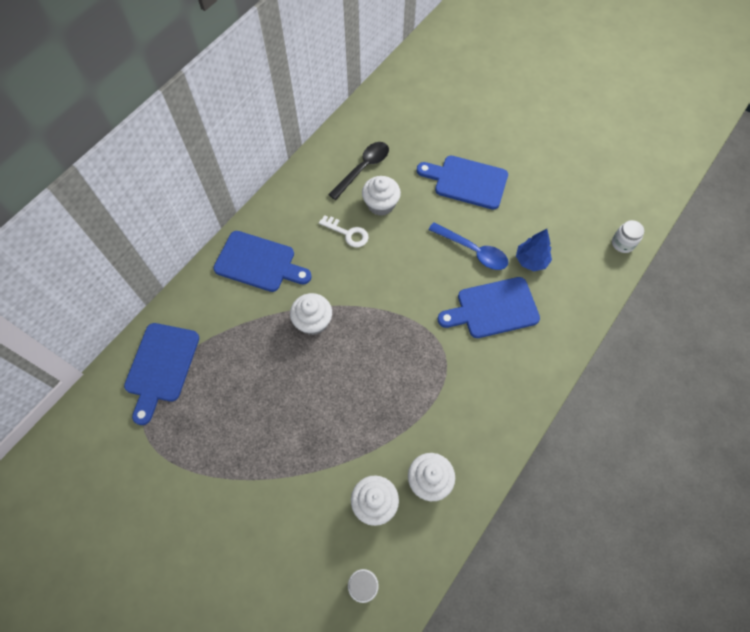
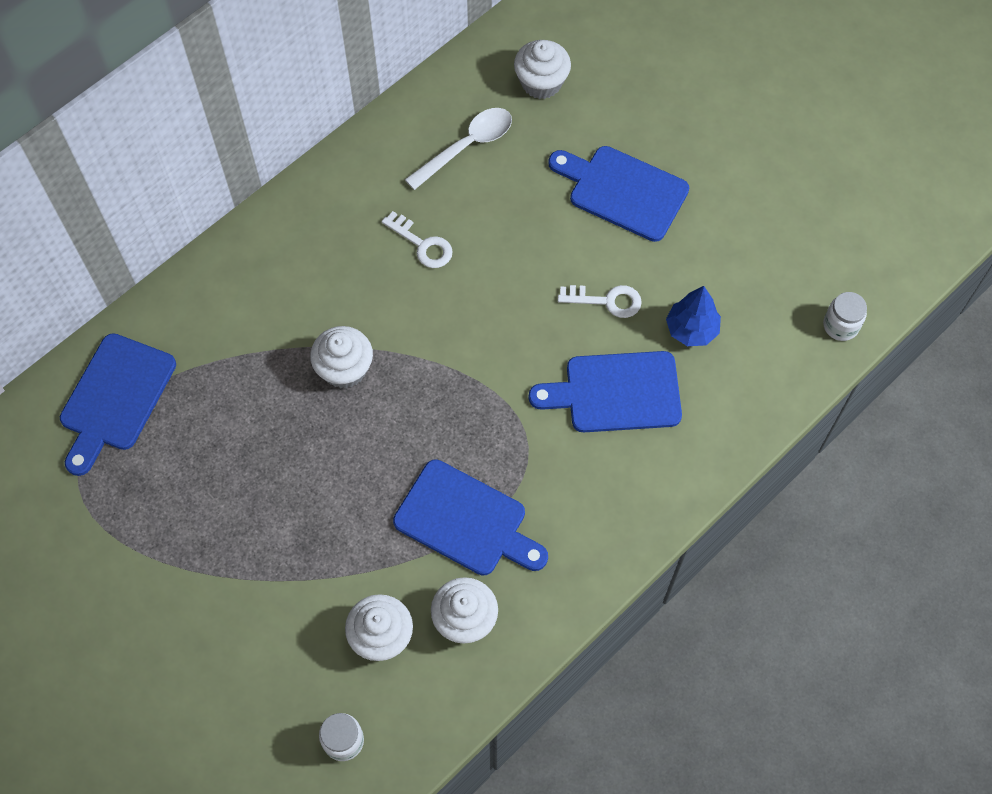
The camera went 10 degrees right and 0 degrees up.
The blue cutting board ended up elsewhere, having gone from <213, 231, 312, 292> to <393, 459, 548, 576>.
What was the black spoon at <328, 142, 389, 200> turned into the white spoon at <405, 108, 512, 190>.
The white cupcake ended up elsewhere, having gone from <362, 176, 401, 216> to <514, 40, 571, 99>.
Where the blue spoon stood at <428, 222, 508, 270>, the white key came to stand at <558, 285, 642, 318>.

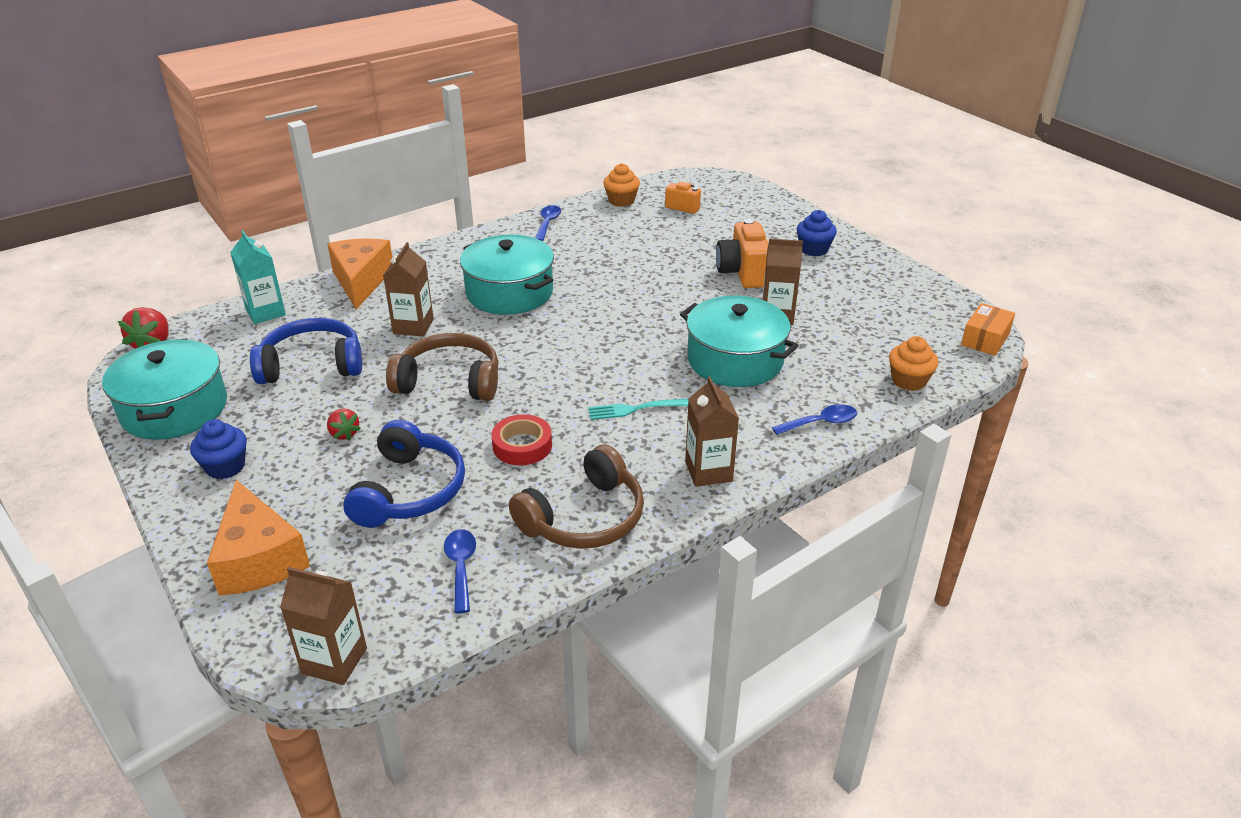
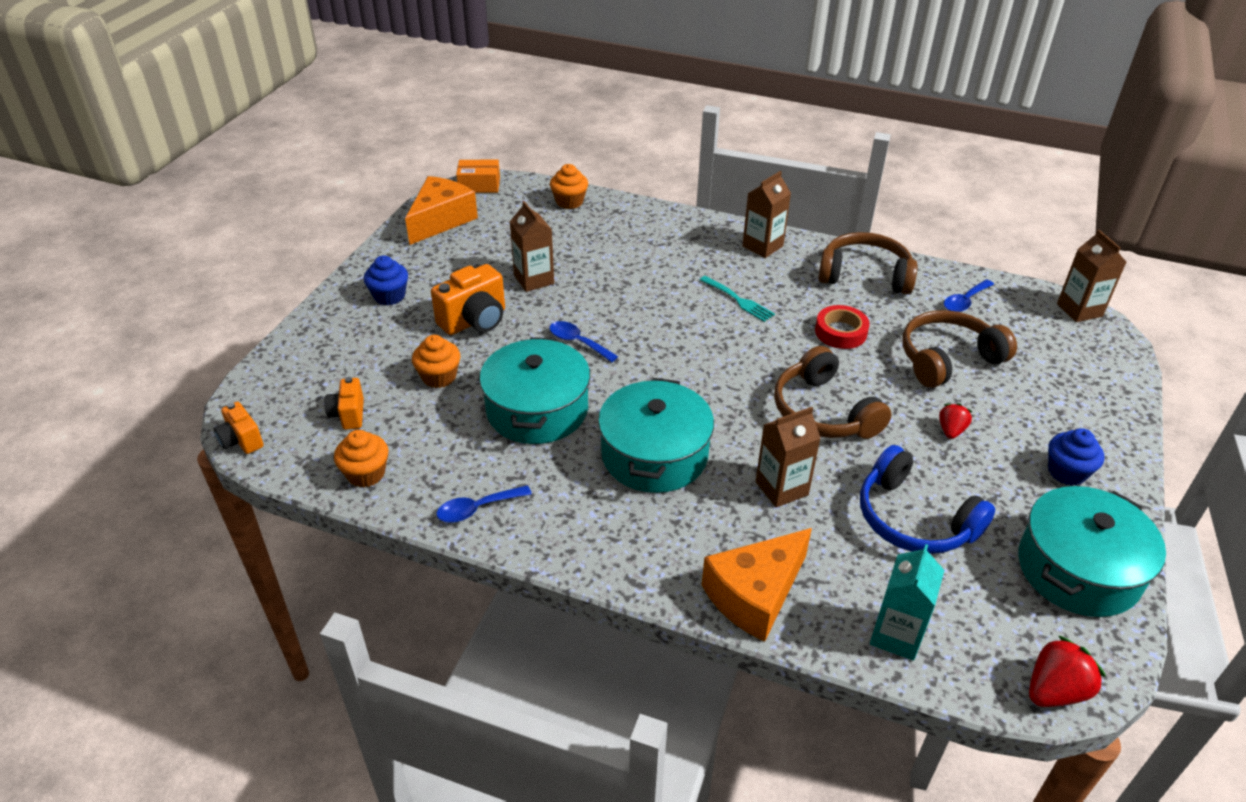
The camera went 125 degrees left and 5 degrees up.
The orange cheese ended up elsewhere, having gone from <207, 480, 310, 596> to <405, 176, 478, 245>.
What was the blue headphones at <343, 420, 465, 528> turned into the brown headphones at <902, 310, 1017, 388>.
The turquoise pot ended up elsewhere, having gone from <680, 296, 799, 387> to <479, 337, 590, 444>.
The blue spoon ended up elsewhere, having gone from <772, 404, 857, 435> to <549, 321, 618, 362>.
The second view gained the orange camera at <214, 402, 264, 454>.
The second view gained the orange cupcake at <412, 335, 460, 388>.

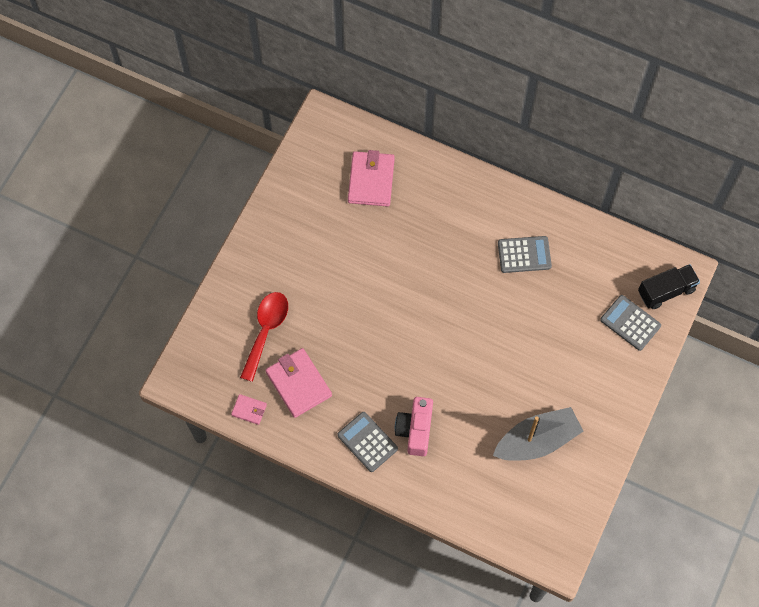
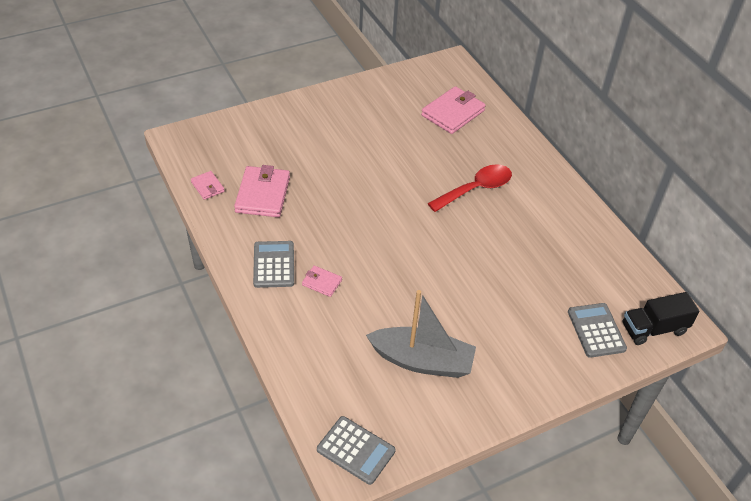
The camera went 35 degrees right and 20 degrees down.
The red spoon ended up elsewhere, having gone from <240, 292, 288, 382> to <428, 164, 512, 212>.
Where the pink camera stood at <395, 397, 433, 456>, the pink wallet came to stand at <302, 266, 342, 297>.
The grey calculator ended up elsewhere, having gone from <498, 236, 552, 273> to <317, 416, 396, 485>.
The black truck at <638, 264, 700, 309> ended up facing another way, 150 degrees clockwise from before.

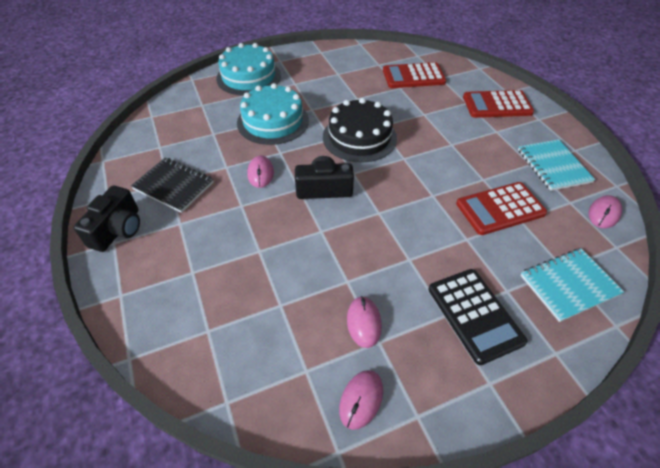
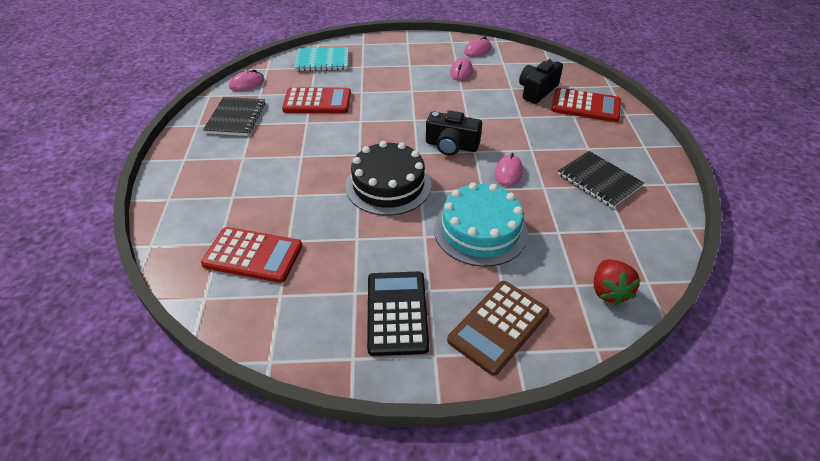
The camera went 160 degrees left and 5 degrees down.
The black camera ended up elsewhere, having gone from <74, 185, 140, 252> to <519, 59, 563, 104>.
Where the turquoise cake stood at <216, 43, 281, 96>, the brown calculator came to stand at <447, 281, 549, 376>.
The black calculator ended up elsewhere, having gone from <429, 269, 528, 365> to <367, 272, 429, 356>.
The red calculator ended up elsewhere, having gone from <463, 90, 534, 118> to <551, 88, 621, 122>.
What was the turquoise notebook at <518, 139, 595, 191> turned into the black notebook at <203, 97, 265, 136>.
The second view gained the red strawberry at <594, 259, 641, 306>.

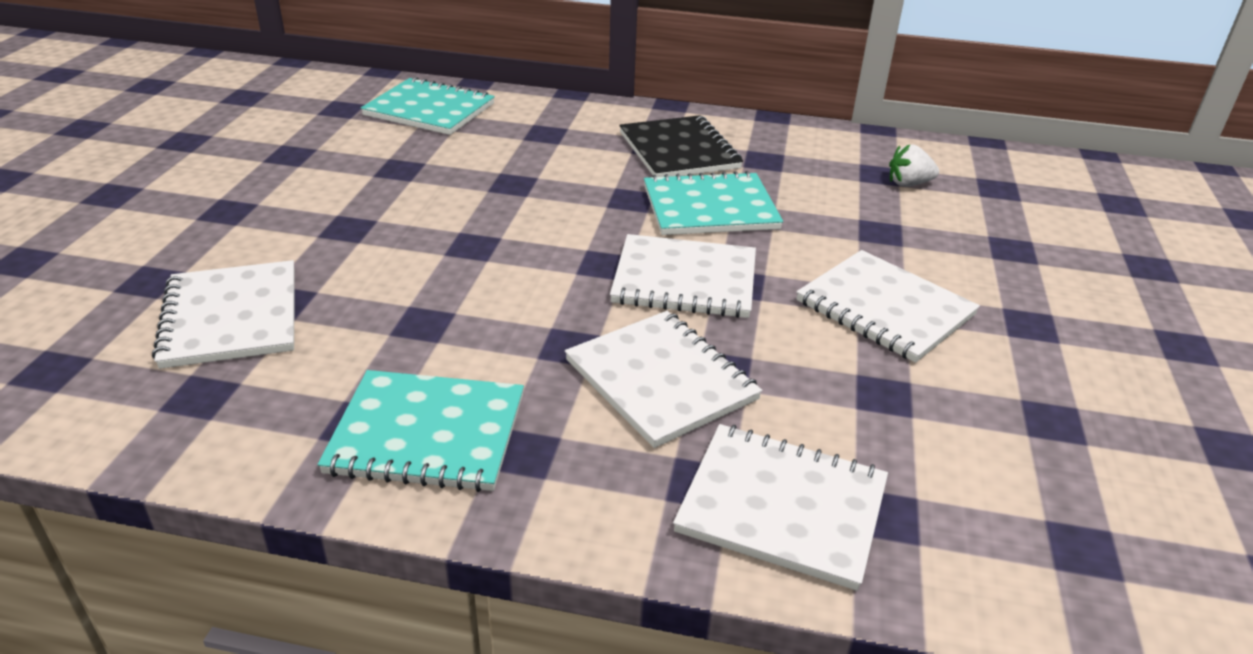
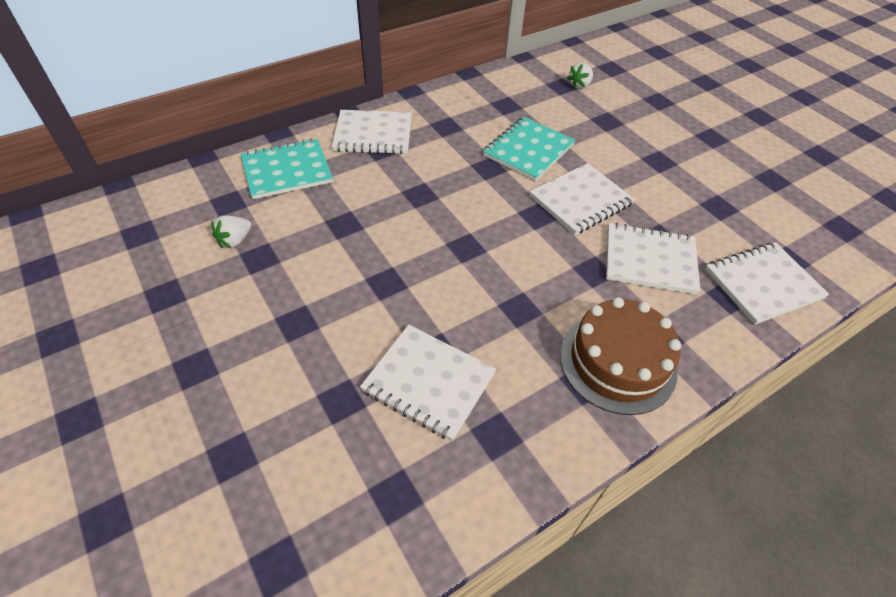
The camera went 45 degrees left and 15 degrees up.
Where the turquoise notebook stood at <318, 370, 524, 492>, the brown cake came to stand at <560, 297, 681, 415>.
The second view lost the black notebook at <619, 115, 743, 177>.
The white notebook ended up elsewhere, having gone from <796, 250, 980, 363> to <332, 110, 412, 154>.
The second view gained the white strawberry at <211, 215, 251, 248>.

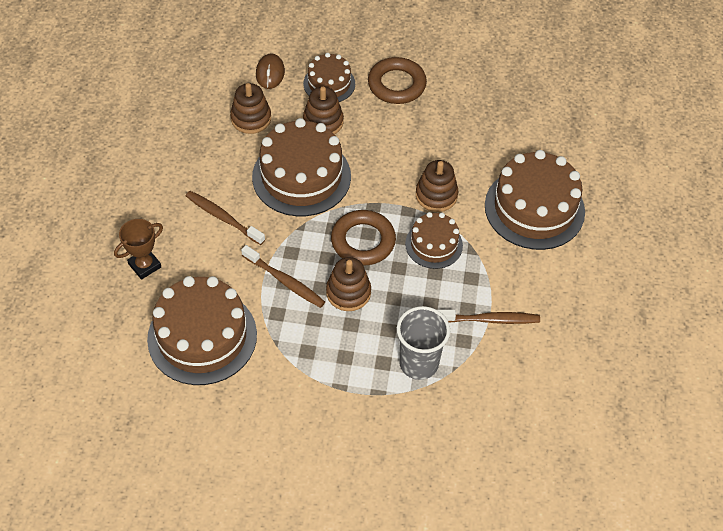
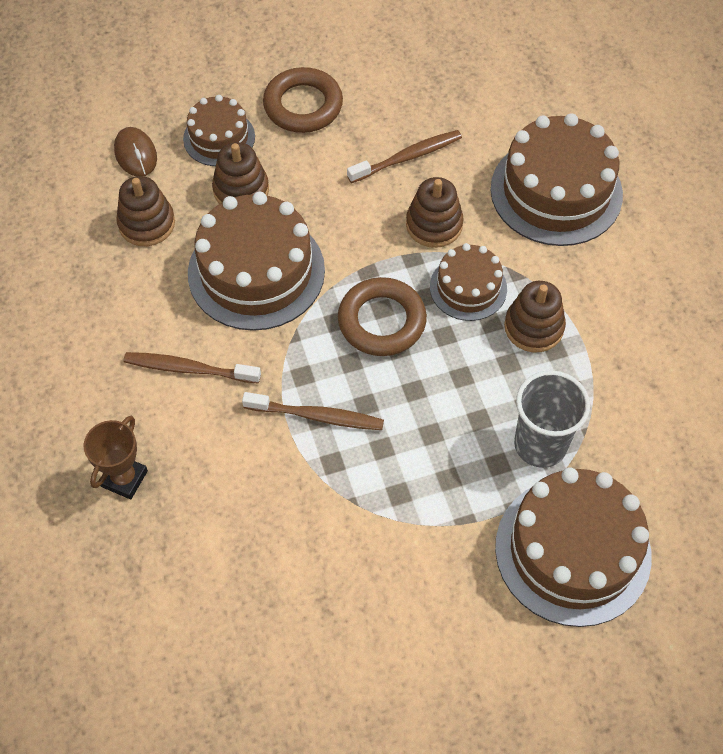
The camera went 25 degrees left and 5 degrees up.
The brown cake ended up elsewhere, having gone from <147, 276, 257, 385> to <495, 467, 652, 627>.
The brown stacking toy ended up elsewhere, having gone from <326, 257, 371, 311> to <504, 281, 566, 352>.
The brown toothbrush ended up elsewhere, having gone from <438, 310, 540, 324> to <347, 130, 462, 183>.

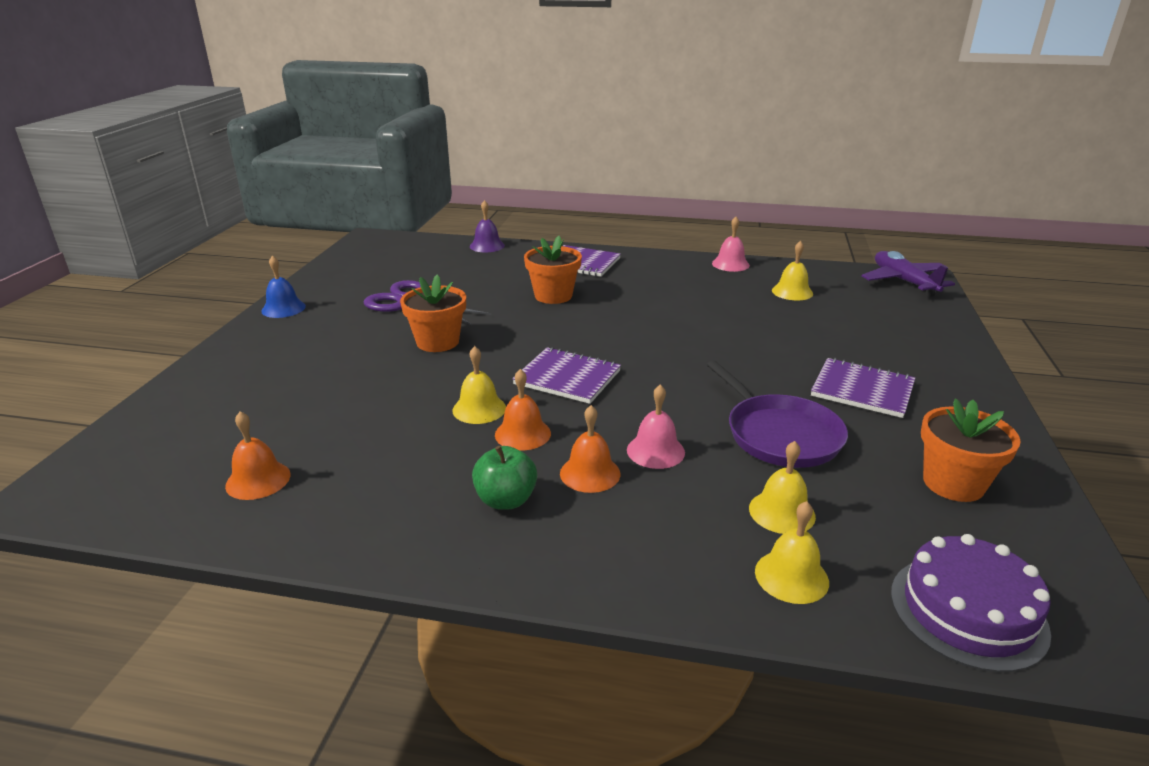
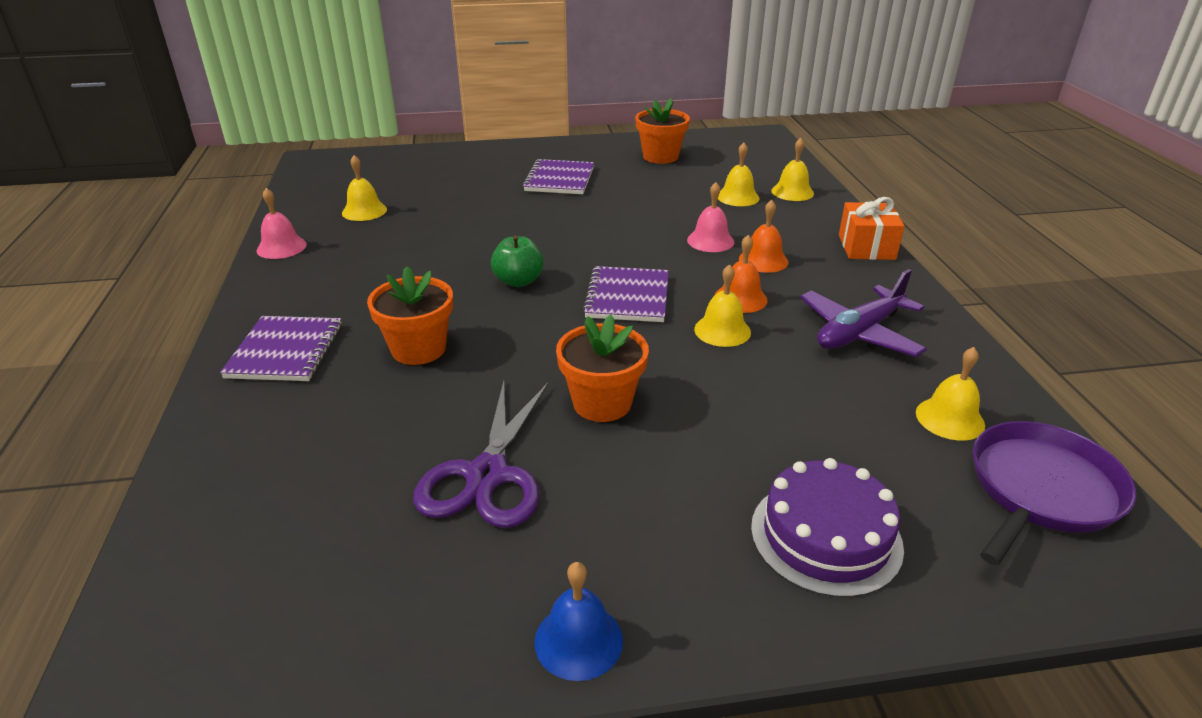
The camera went 110 degrees left and 5 degrees up.
What was the orange bell at <225, 411, 290, 500> turned into the yellow bell at <916, 347, 985, 441>.
The second view lost the purple bell at <470, 200, 505, 252>.
The green apple ended up elsewhere, having gone from <472, 446, 537, 510> to <491, 235, 544, 287>.
The purple pan ended up elsewhere, having gone from <707, 361, 848, 468> to <973, 421, 1136, 565>.
The purple plane ended up elsewhere, having gone from <861, 251, 955, 297> to <800, 269, 927, 357>.
The purple cake ended up elsewhere, having gone from <891, 534, 1051, 672> to <751, 458, 904, 598>.
The second view gained the orange gift at <839, 197, 905, 260>.

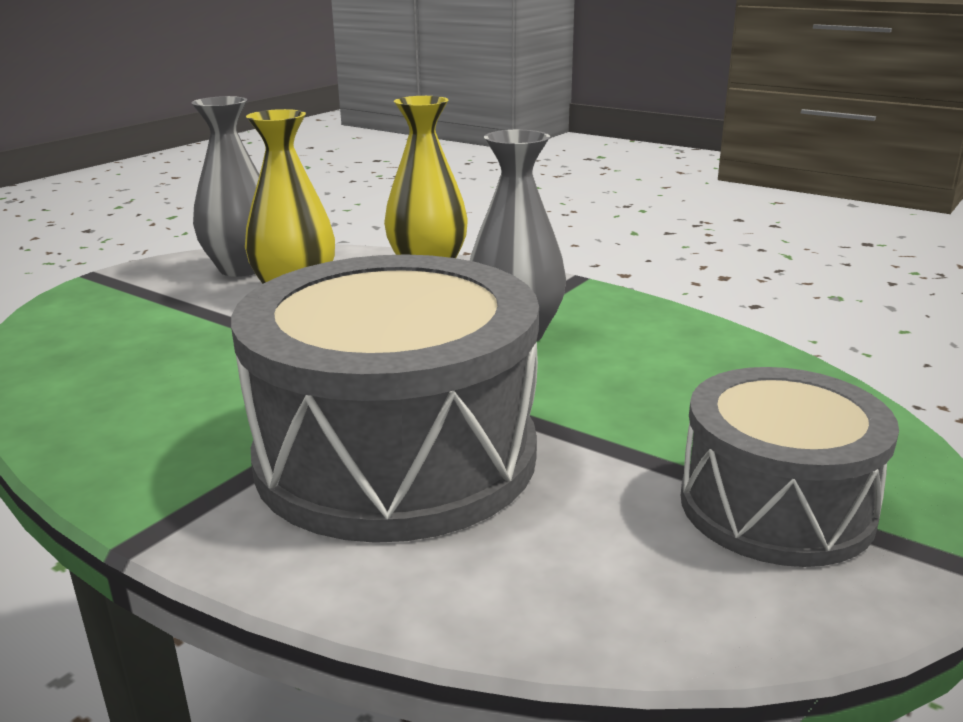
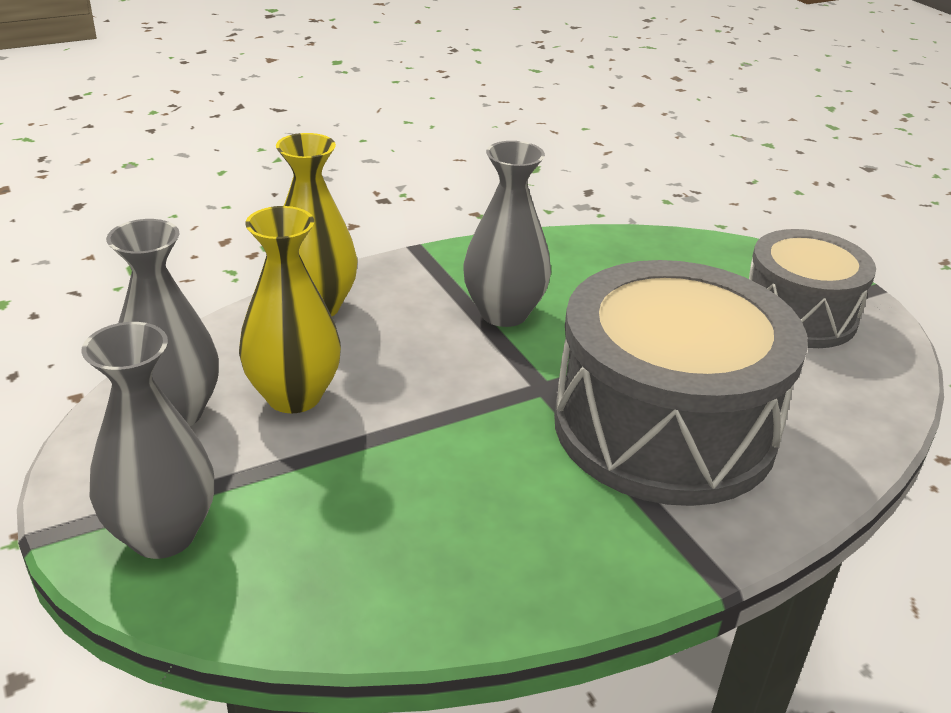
The camera went 65 degrees left and 10 degrees up.
The second view gained the grey vase at <82, 322, 214, 559>.

